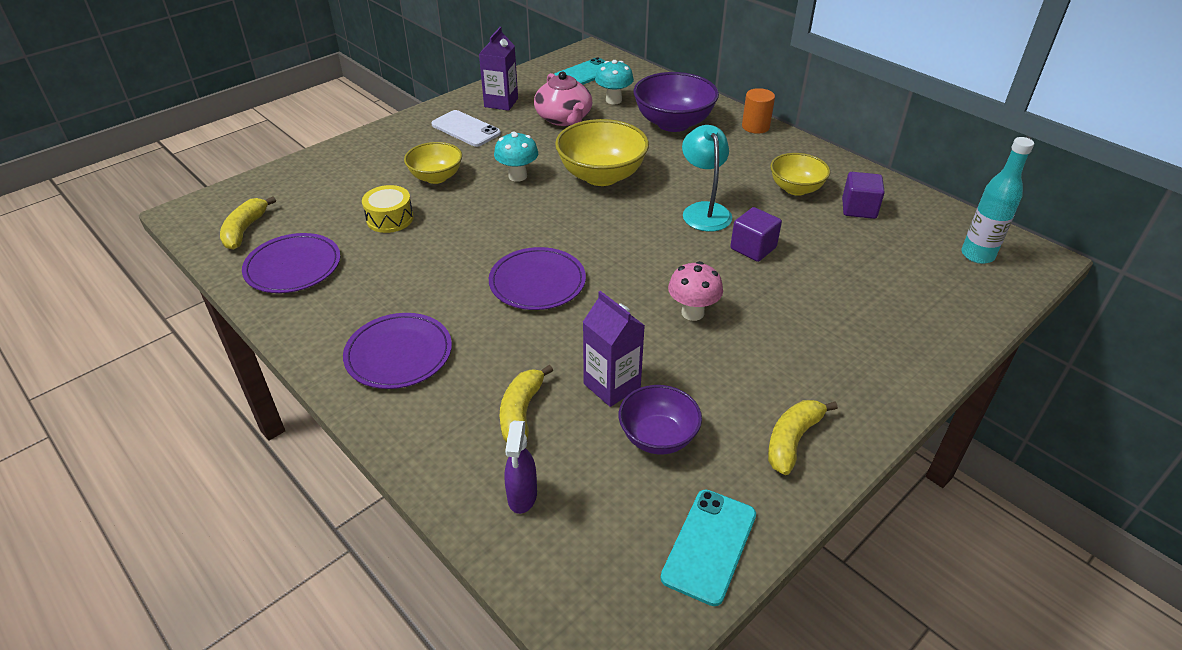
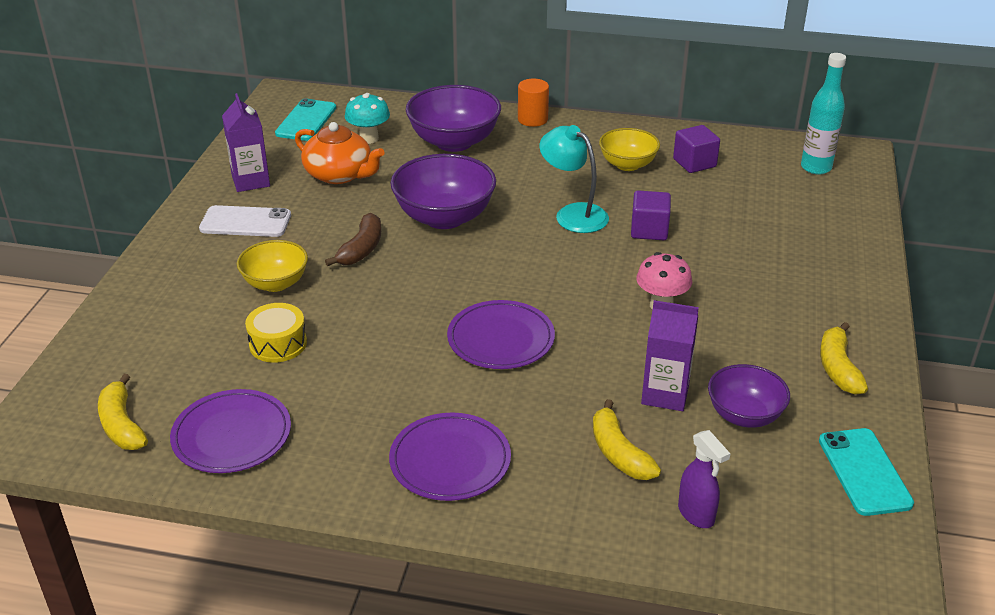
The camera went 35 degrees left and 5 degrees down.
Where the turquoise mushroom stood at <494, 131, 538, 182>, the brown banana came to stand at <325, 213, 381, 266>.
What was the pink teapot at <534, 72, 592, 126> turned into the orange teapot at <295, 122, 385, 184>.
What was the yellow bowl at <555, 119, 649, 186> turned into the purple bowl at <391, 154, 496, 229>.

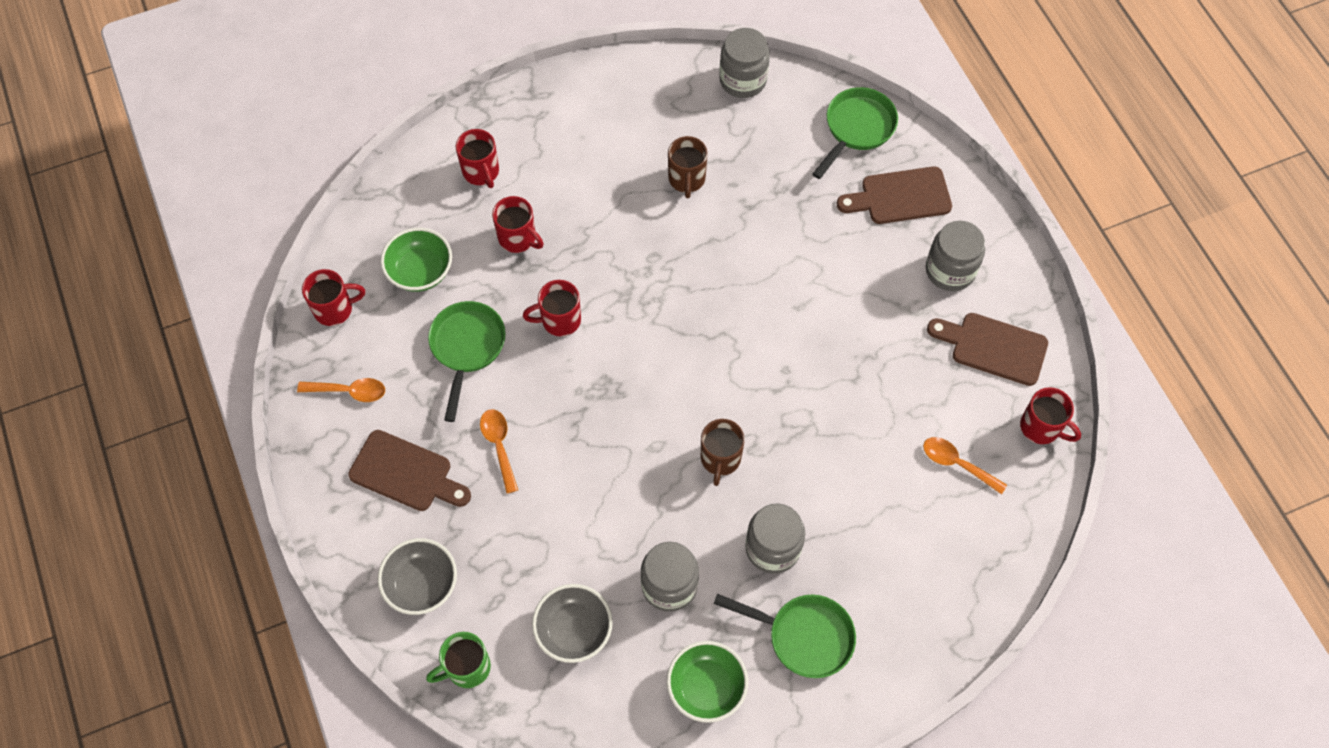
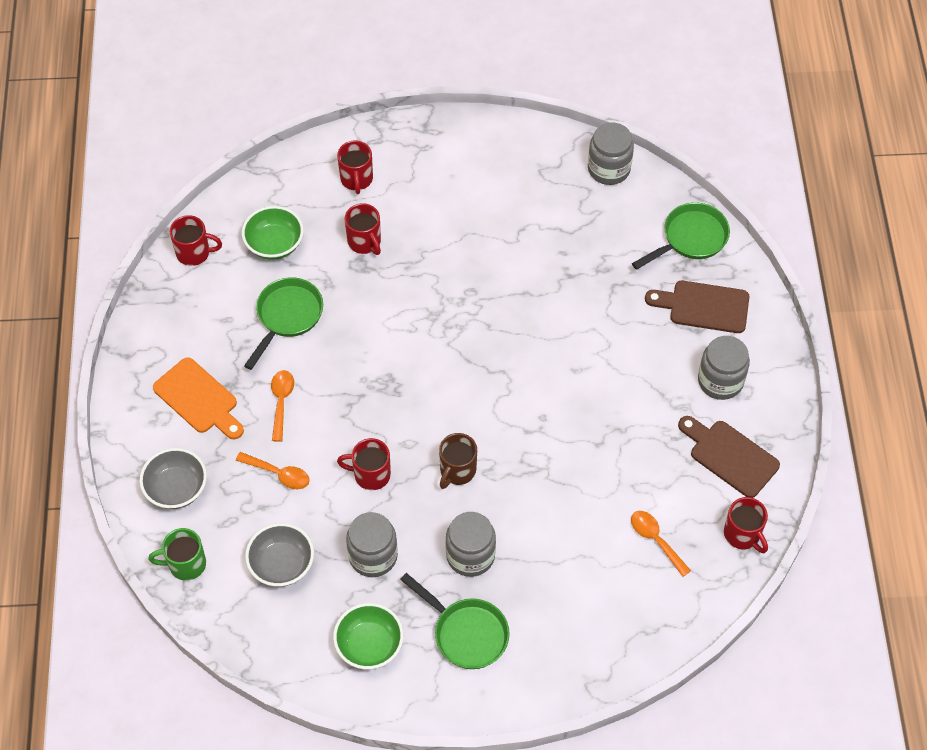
The camera went 20 degrees right and 5 degrees down.
The orange spoon ended up elsewhere, having gone from <297, 378, 385, 402> to <236, 452, 310, 489>.
What was the brown cutting board at <348, 430, 471, 511> turned into the orange cutting board at <153, 357, 244, 439>.
The red mug ended up elsewhere, having gone from <523, 280, 581, 337> to <337, 438, 391, 490>.
The second view lost the brown mug at <668, 136, 708, 198>.

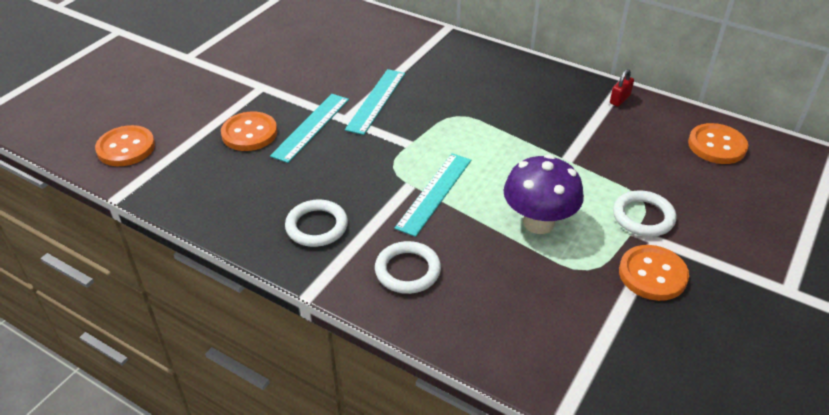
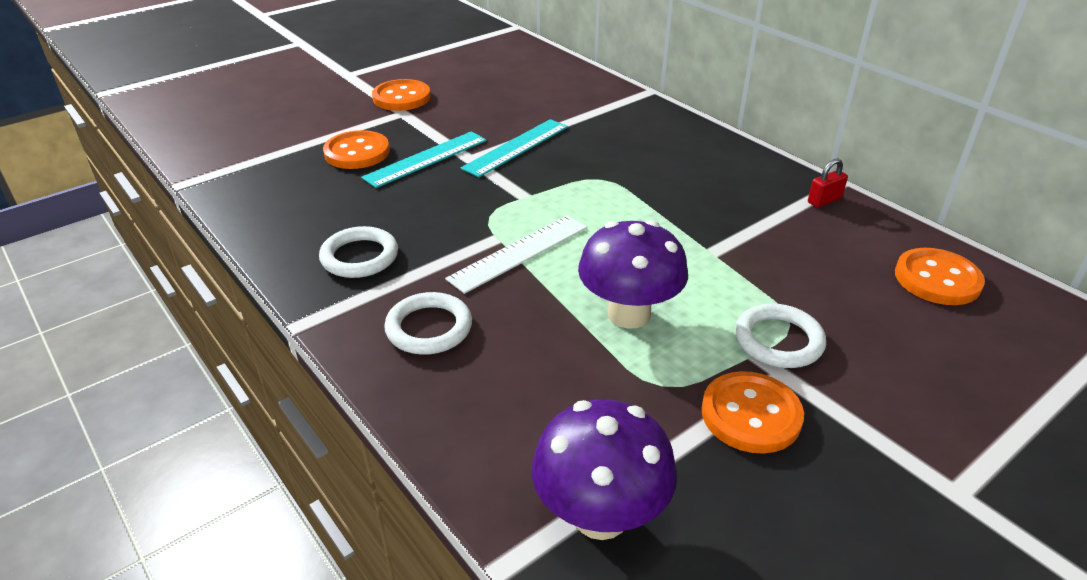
The camera went 20 degrees right and 5 degrees down.
The orange button ended up elsewhere, having gone from <95, 125, 155, 166> to <372, 79, 431, 111>.
What was the turquoise ruler at <394, 153, 471, 237> turned into the white ruler at <445, 215, 587, 294>.
The second view gained the purple mushroom at <532, 399, 677, 540>.

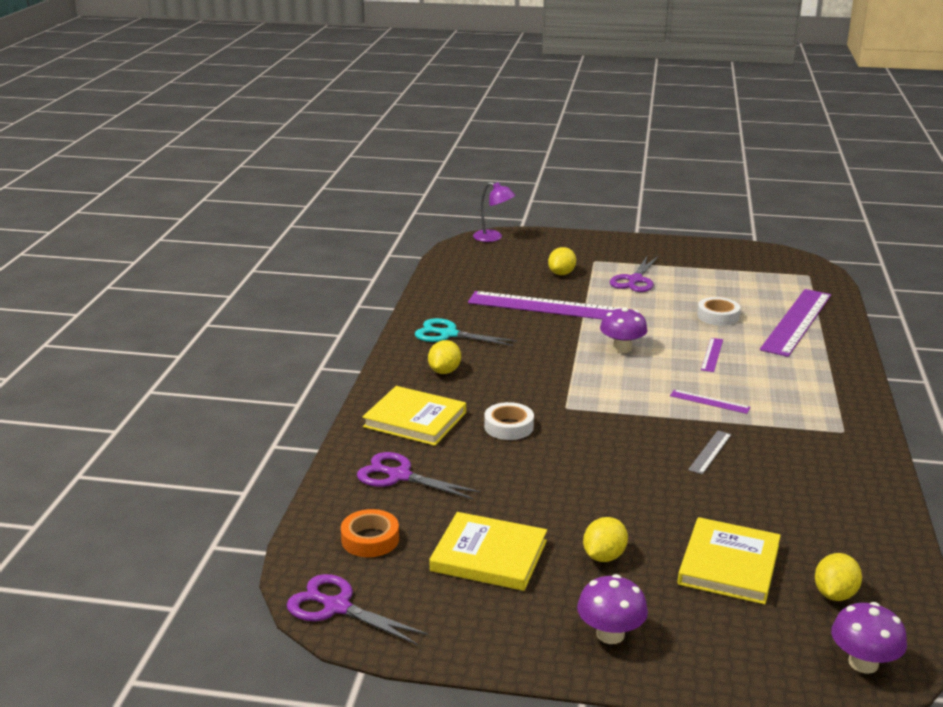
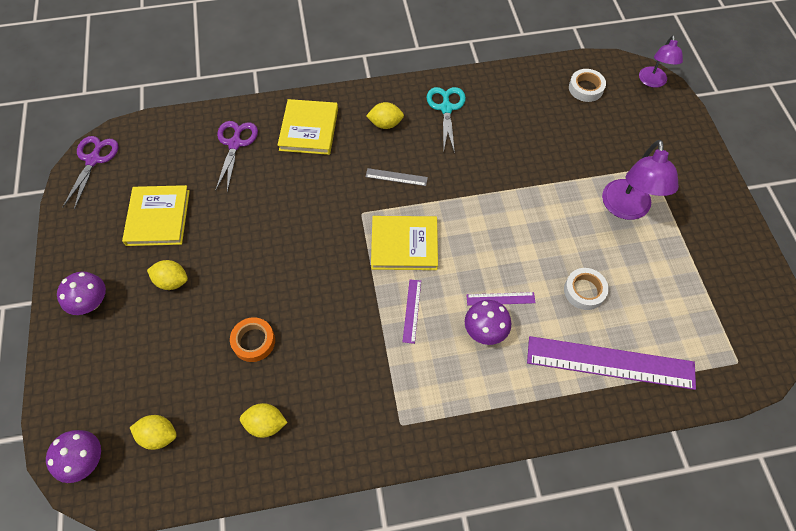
The camera went 70 degrees right and 35 degrees up.
The orange tape ended up elsewhere, having gone from <341, 509, 399, 557> to <230, 317, 275, 362>.
The second view lost the purple ruler at <468, 291, 617, 319>.
The white tape ended up elsewhere, having gone from <484, 402, 534, 440> to <569, 69, 606, 102>.
The yellow lemon ended up elsewhere, having gone from <548, 247, 576, 275> to <240, 403, 288, 438>.
The purple mushroom ended up elsewhere, having gone from <600, 307, 648, 353> to <465, 300, 511, 345>.
Where the purple scissors stood at <610, 256, 658, 292>, the purple lamp came to stand at <602, 140, 679, 220>.
The yellow book ended up elsewhere, having gone from <678, 517, 781, 605> to <371, 216, 438, 270>.
The grey ruler ended up elsewhere, having gone from <688, 431, 731, 474> to <365, 168, 428, 186>.

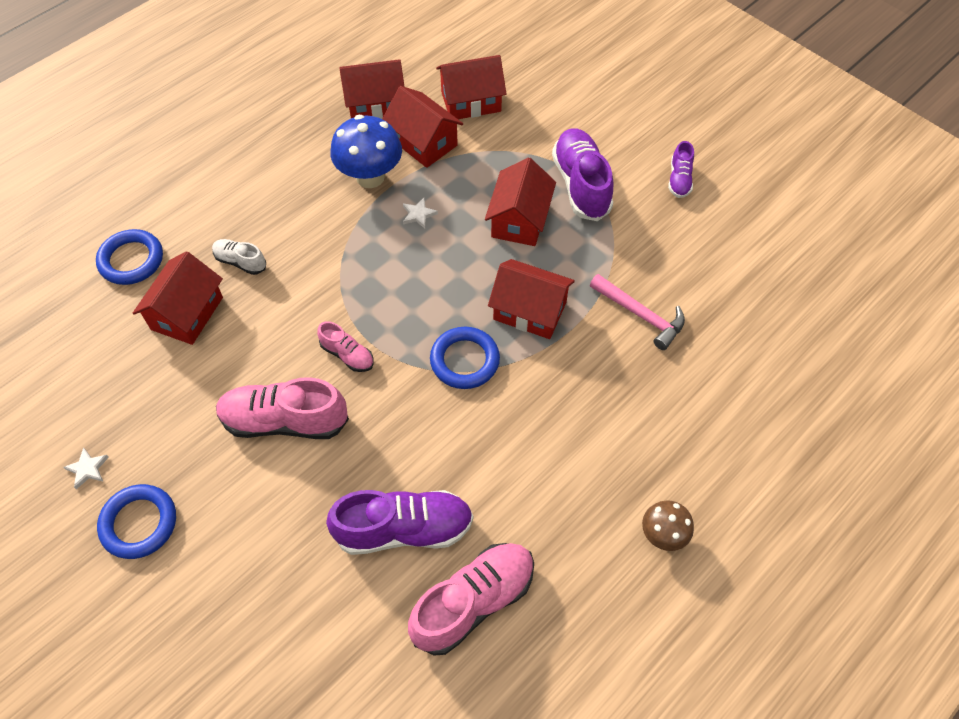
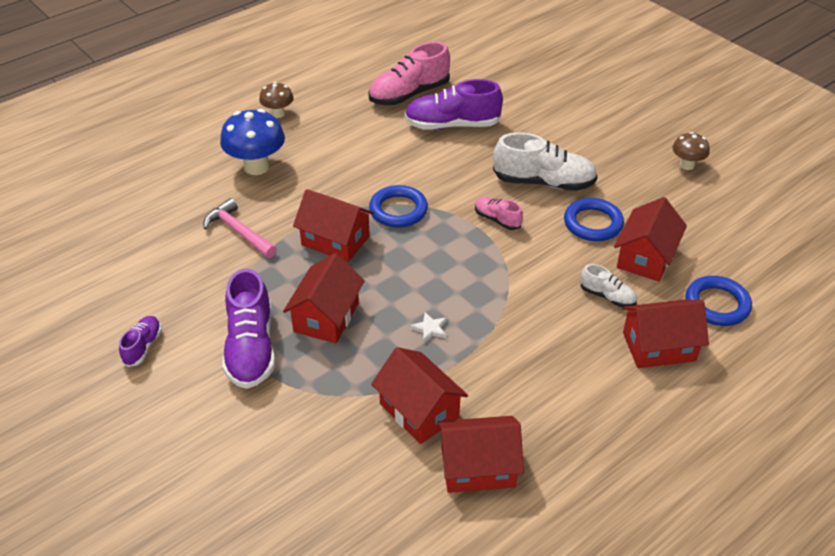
The camera went 175 degrees left and 15 degrees down.
Where the white star stood at <63, 447, 109, 489>, the brown mushroom came to stand at <672, 132, 710, 170>.
The blue ring ended up elsewhere, having gone from <97, 484, 176, 559> to <564, 198, 624, 241>.
What was the pink shoe at <216, 377, 349, 439> turned into the white shoe at <493, 133, 598, 191>.
The blue mushroom ended up elsewhere, having gone from <330, 115, 402, 188> to <220, 109, 285, 175>.
The red house ended up elsewhere, having gone from <436, 55, 506, 119> to <622, 299, 709, 368>.

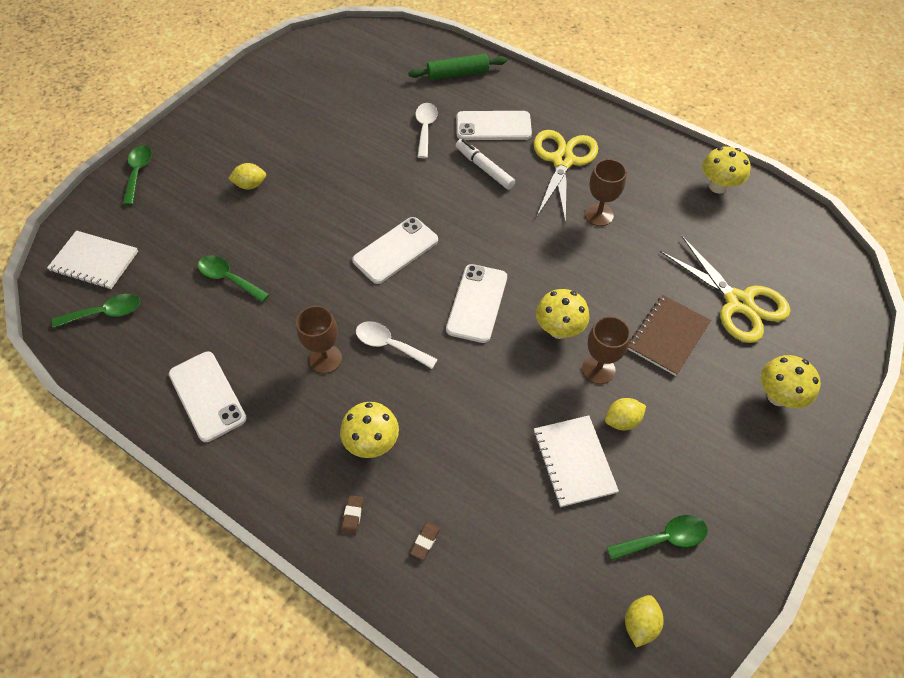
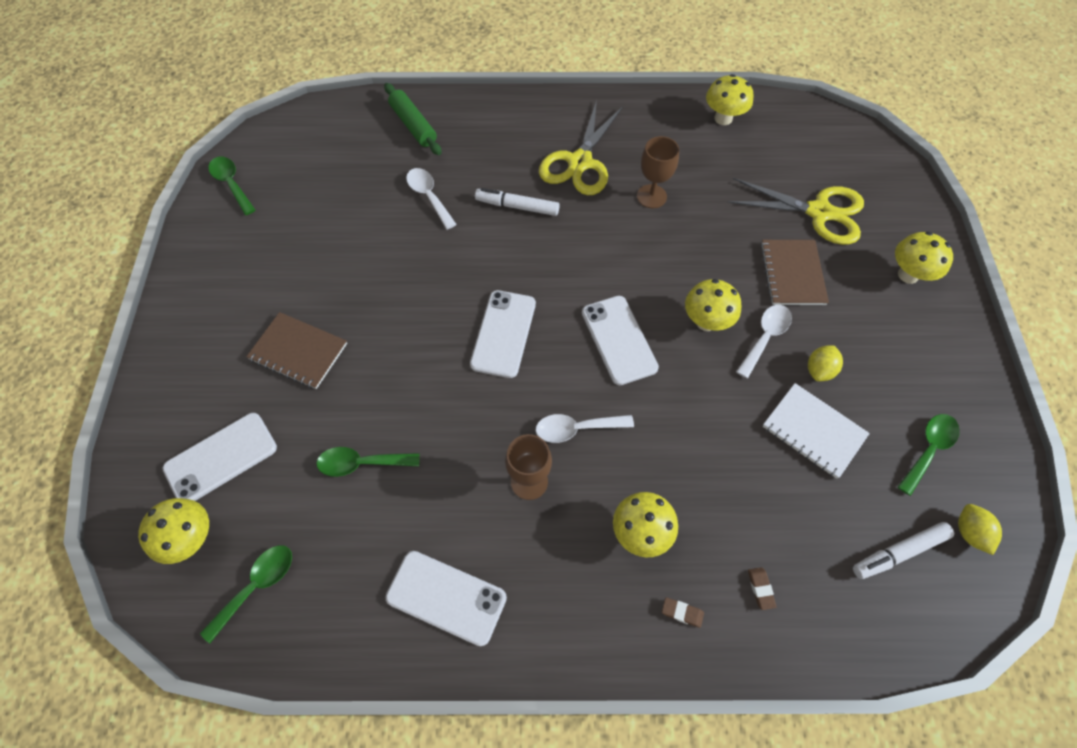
The camera went 35 degrees left and 5 degrees up.
Where the white notebook stood at <47, 230, 138, 289>, the yellow mushroom came to stand at <138, 498, 209, 564>.
The green spoon ended up elsewhere, having gone from <123, 145, 152, 205> to <208, 157, 255, 215>.
Where the yellow lemon stood at <228, 163, 266, 190>, the brown notebook came to stand at <246, 312, 347, 389>.
The brown eraser at <341, 495, 363, 535> ended up facing another way, 45 degrees counterclockwise from before.
The green rolling pin at <408, 54, 507, 80> ended up facing another way, 75 degrees counterclockwise from before.
The white phone ended up elsewhere, having gone from <457, 111, 532, 140> to <163, 413, 277, 501>.
The yellow scissors at <534, 130, 598, 224> ended up facing another way, 135 degrees counterclockwise from before.
Where the brown goblet stood at <582, 316, 630, 384>, the white spoon came to stand at <736, 305, 792, 378>.
The second view gained the white marker at <853, 522, 954, 579>.

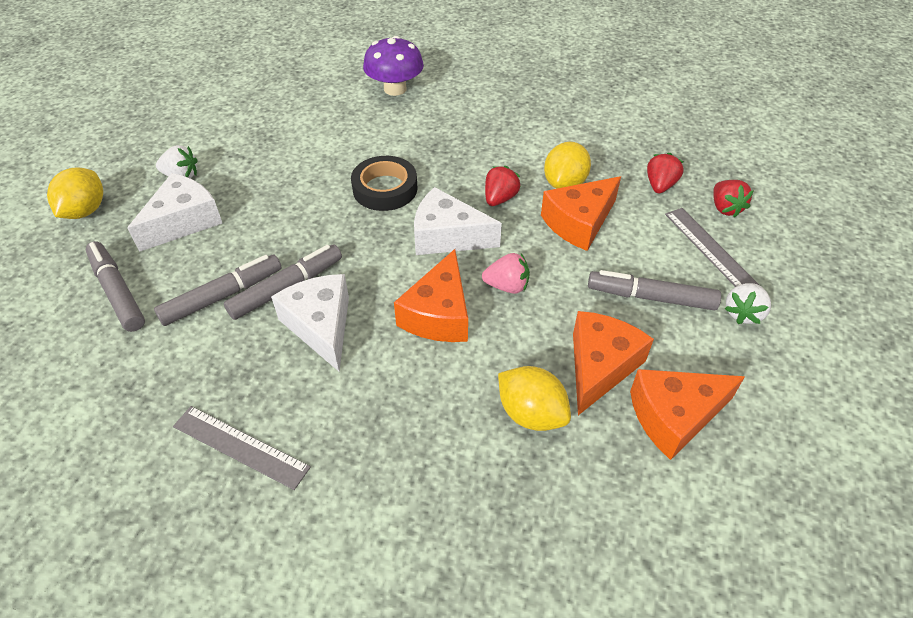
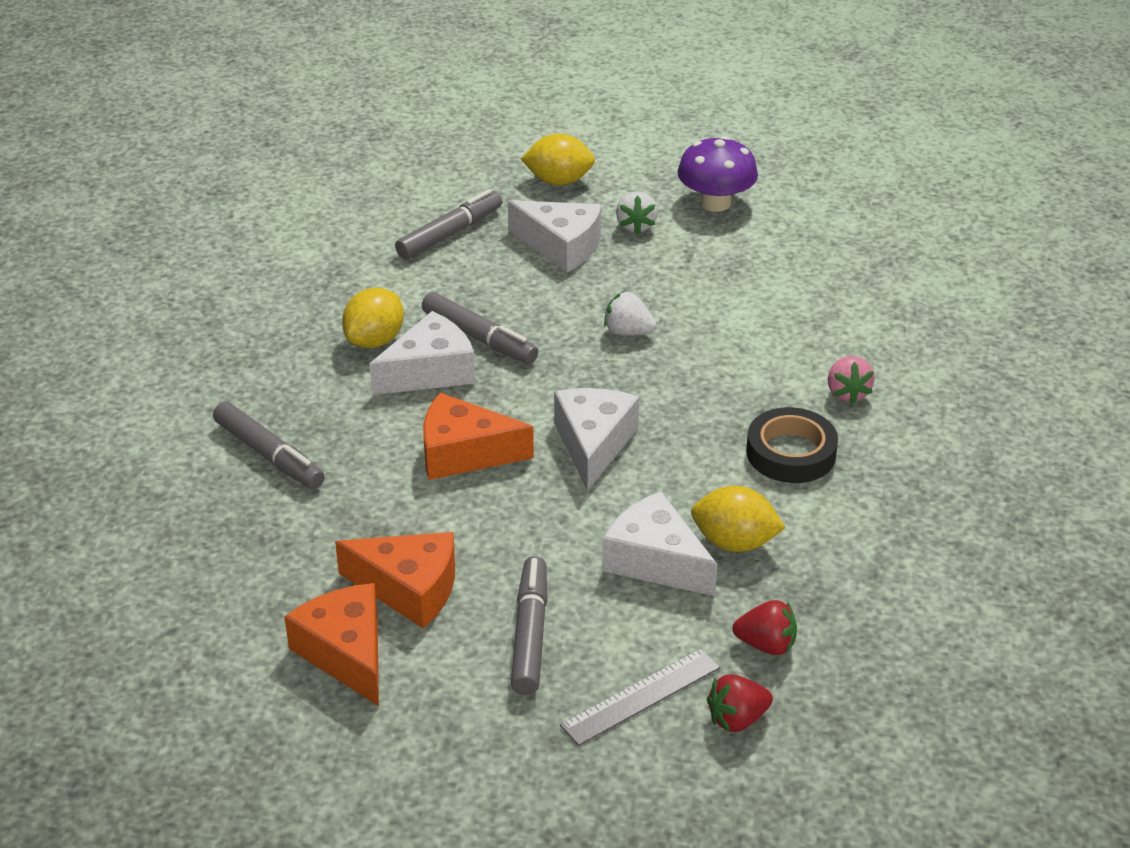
The camera went 80 degrees right and 10 degrees down.
The grey marker ended up elsewhere, having gone from <154, 255, 281, 326> to <213, 402, 325, 489>.
The second view lost the grey ruler at <173, 406, 311, 490>.
The black tape ended up elsewhere, having gone from <351, 156, 417, 211> to <746, 407, 838, 483>.
The purple mushroom ended up elsewhere, having gone from <363, 36, 424, 96> to <678, 136, 758, 212>.
The pink strawberry ended up elsewhere, having gone from <482, 253, 530, 294> to <828, 356, 875, 404>.
The second view lost the red strawberry at <485, 166, 521, 206>.
The yellow lemon ended up elsewhere, having gone from <498, 366, 571, 431> to <342, 288, 404, 348>.
What was the orange cheese at <541, 176, 621, 251> turned into the white cheese at <602, 491, 717, 596>.
The white strawberry ended up elsewhere, having gone from <725, 283, 771, 324> to <604, 291, 657, 335>.

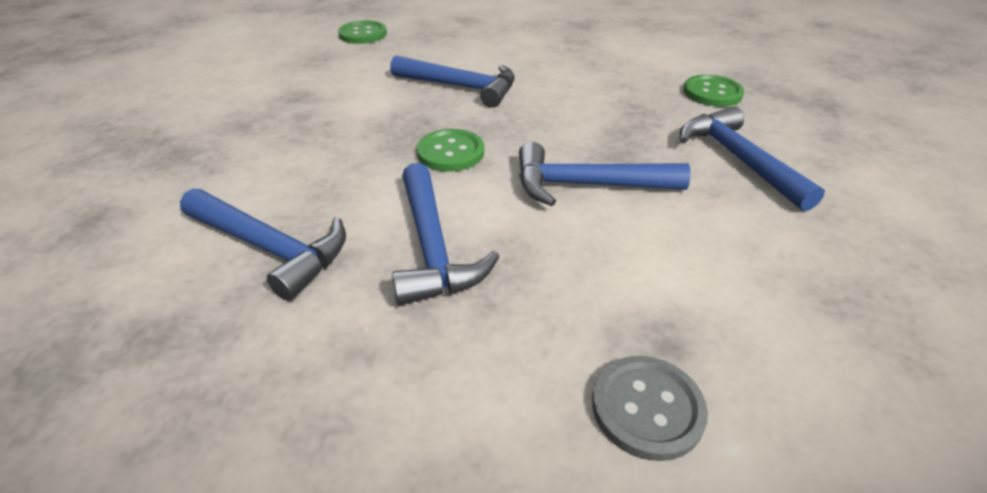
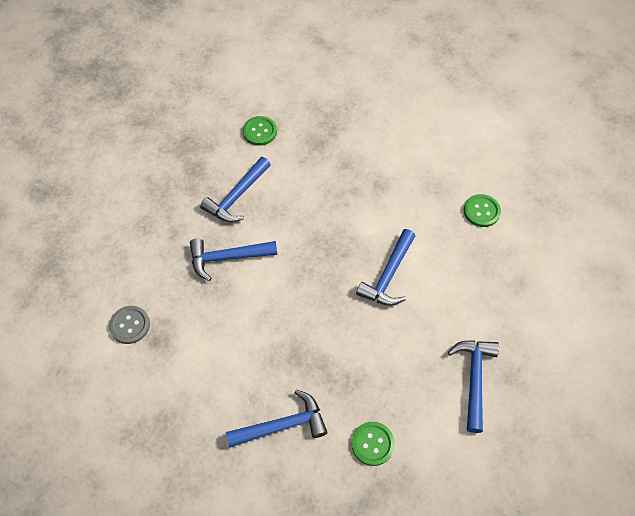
The camera went 95 degrees right and 20 degrees up.
The green button ended up elsewhere, having gone from <416, 129, 484, 172> to <243, 116, 277, 146>.
The blue hammer ended up elsewhere, having gone from <519, 142, 691, 206> to <448, 340, 499, 433>.

